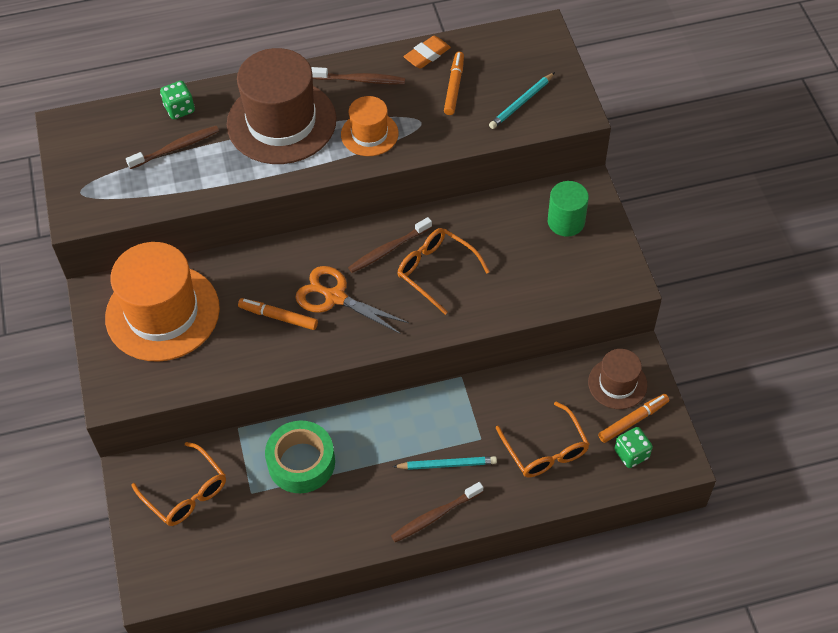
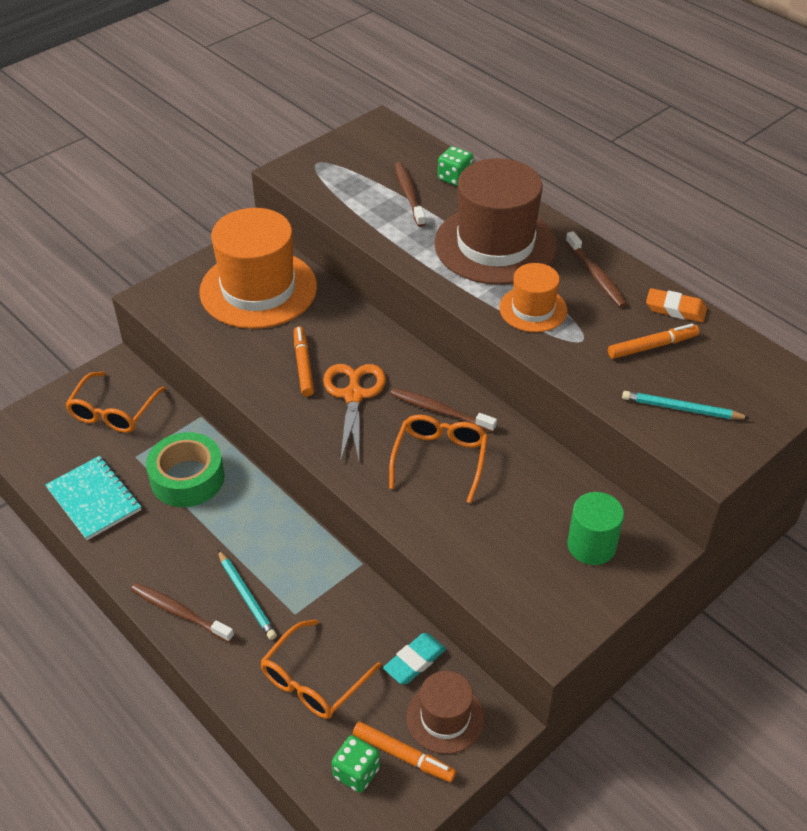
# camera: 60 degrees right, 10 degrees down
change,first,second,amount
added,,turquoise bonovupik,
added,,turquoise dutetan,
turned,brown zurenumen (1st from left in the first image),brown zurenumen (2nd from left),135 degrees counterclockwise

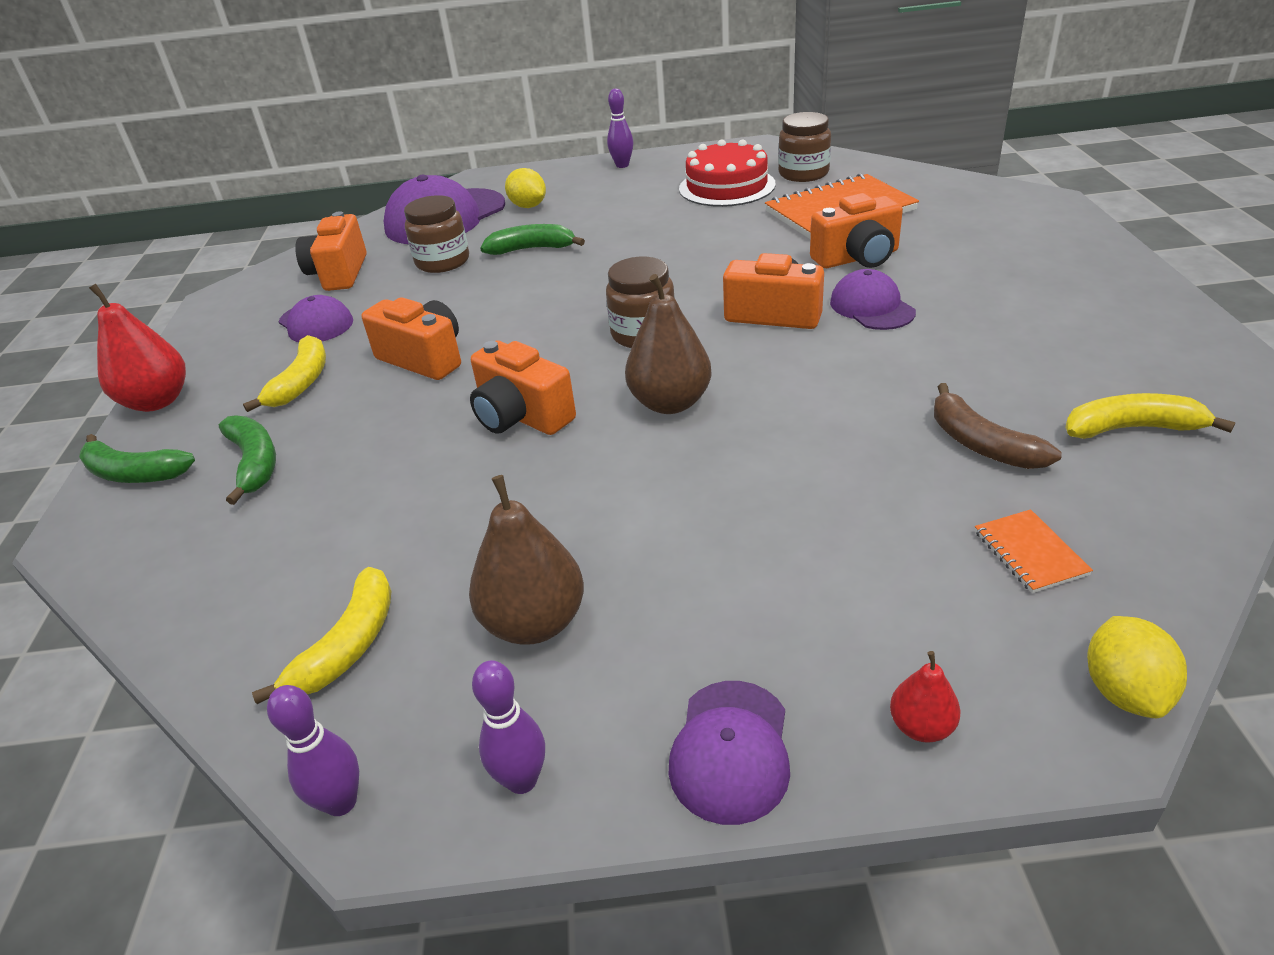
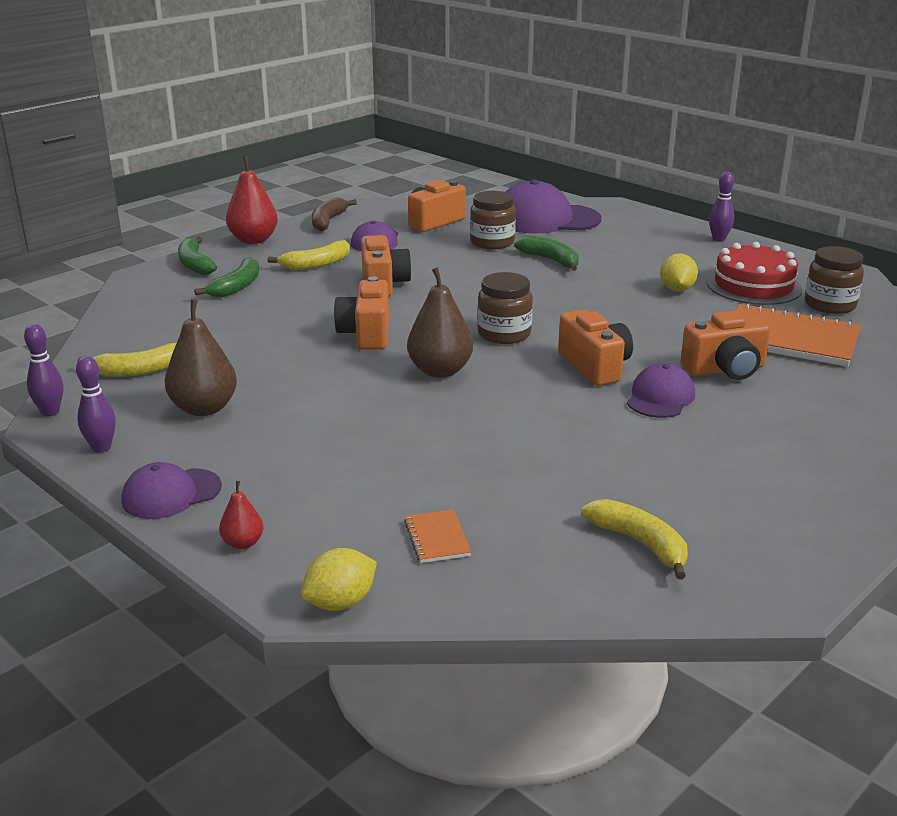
# camera: 45 degrees right, 10 degrees down
change,first,second,amount
moved,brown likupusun,,
turned,orange bonovupik (2nd from left in the first image),orange bonovupik (1st from left),45 degrees counterclockwise
moved,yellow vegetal (1st from left in the first image),yellow vegetal (2nd from left),
turned,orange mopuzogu (5th from left),,45 degrees counterclockwise

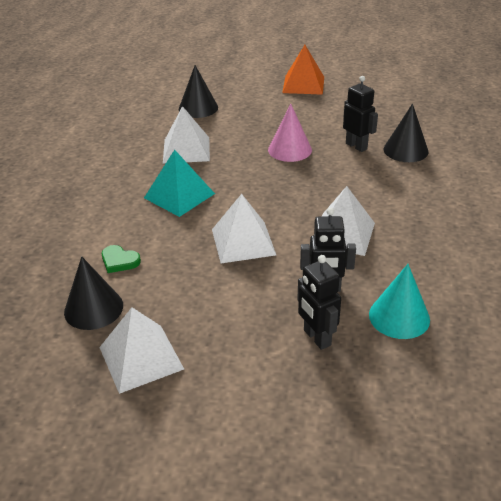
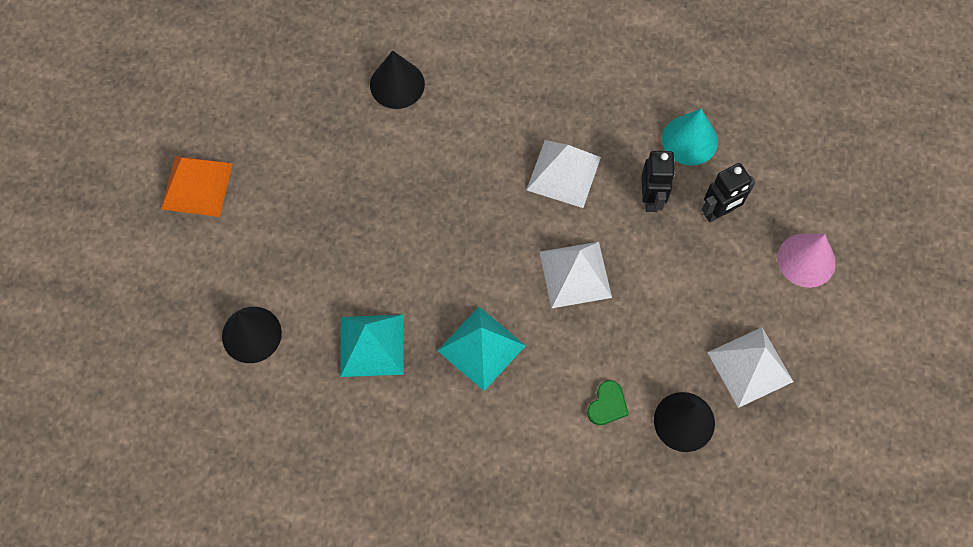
# camera: 90 degrees left, 30 degrees up
change,first,second,amount
recoloured,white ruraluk (2nd from left),turquoise ruraluk (1st from left),
moved,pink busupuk,,
removed,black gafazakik (3rd from left),,

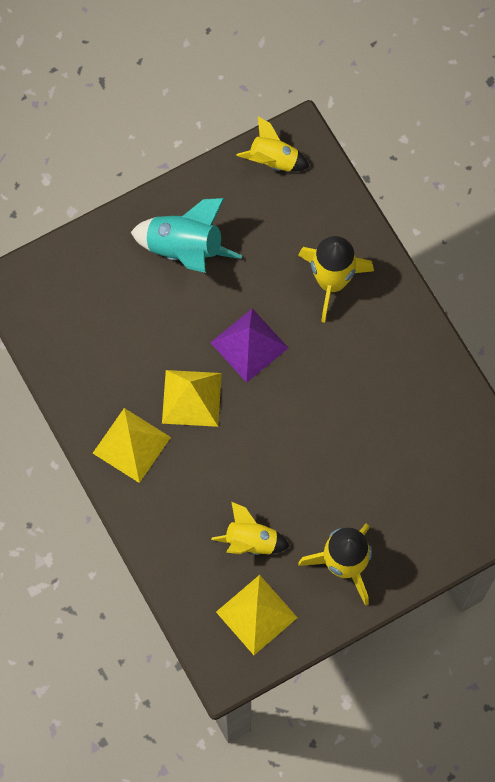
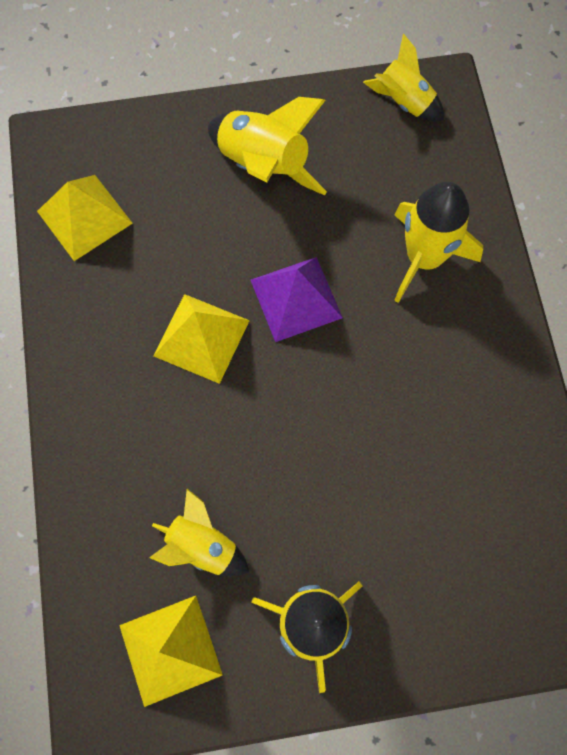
# camera: 20 degrees right, 0 degrees up
change,first,second,amount
moved,yellow ruraluk (1st from left),,
recoloured,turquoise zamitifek,yellow zamitifek (2nd from left),

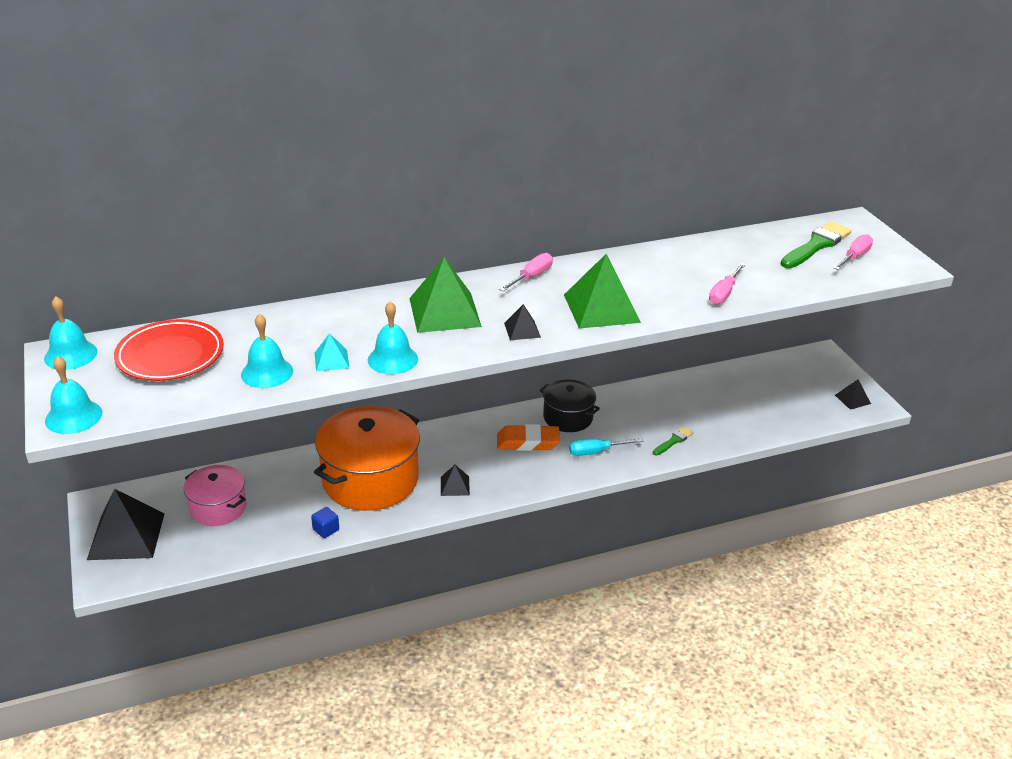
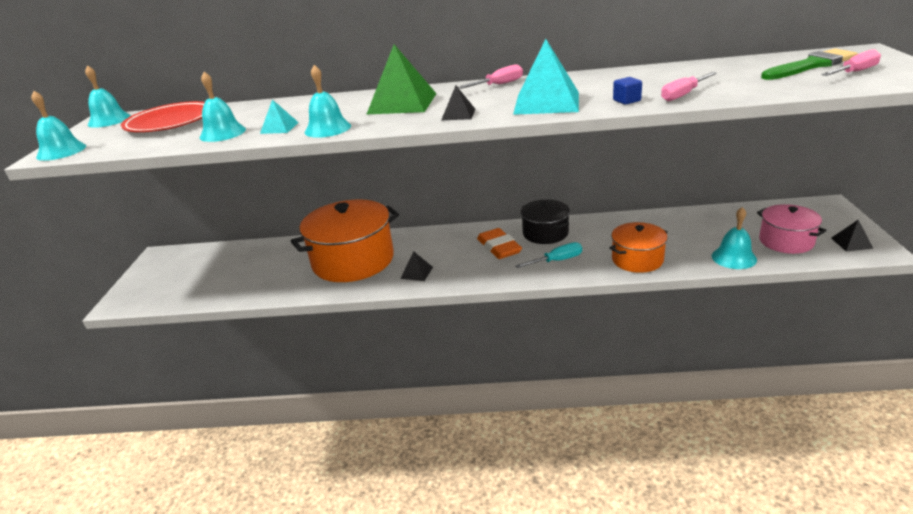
# camera: 25 degrees right, 5 degrees down
change,first,second,amount
turned,orange dutetan,,45 degrees clockwise
recoloured,green ruraluk (2nd from left),turquoise ruraluk (2nd from left),
turned,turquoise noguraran,,150 degrees clockwise
replaced,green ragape (1st from left),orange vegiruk (2nd from left),
moved,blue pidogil,,
added,,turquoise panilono (5th from left),
moved,pink vegiruk,,
removed,black ruraluk (1st from left),,

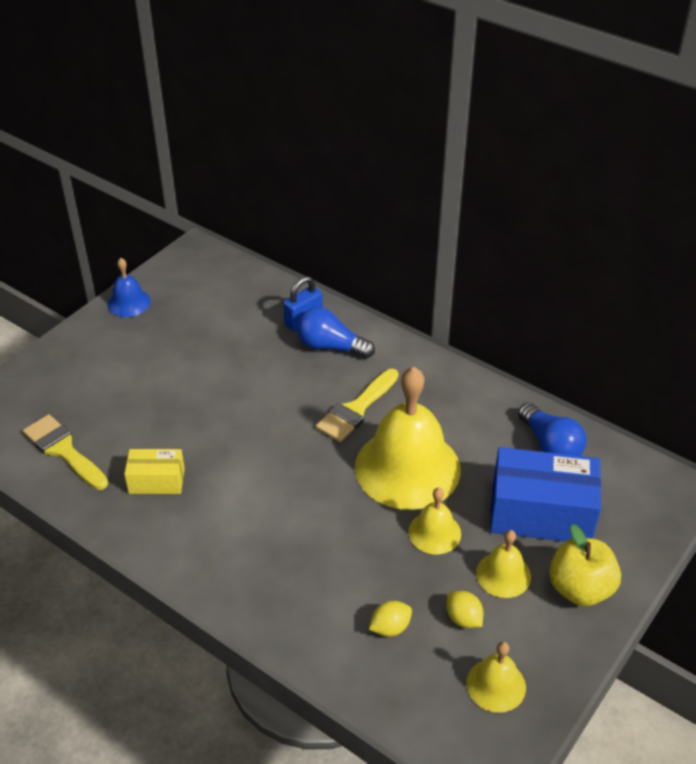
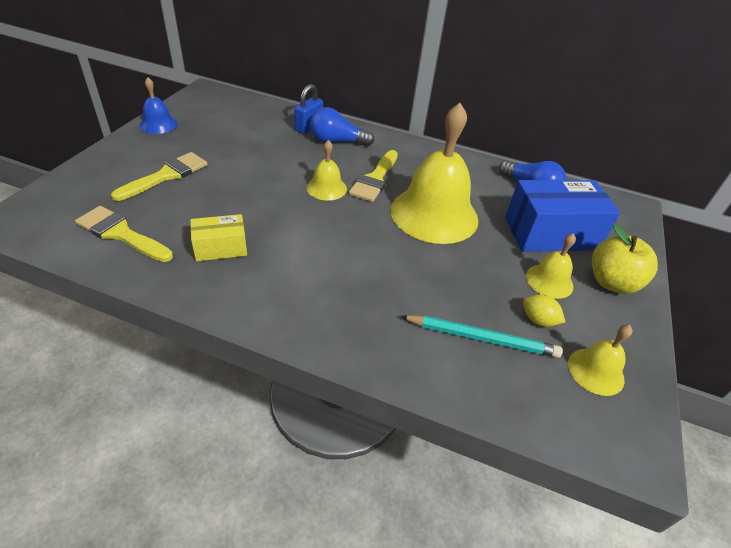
# camera: 20 degrees left, 0 degrees up
change,first,second,amount
added,,yellow ragape (2nd from left),
moved,yellow panilono (2nd from left in the first image),yellow panilono (1st from left),
replaced,yellow vegetal (1st from left),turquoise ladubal,

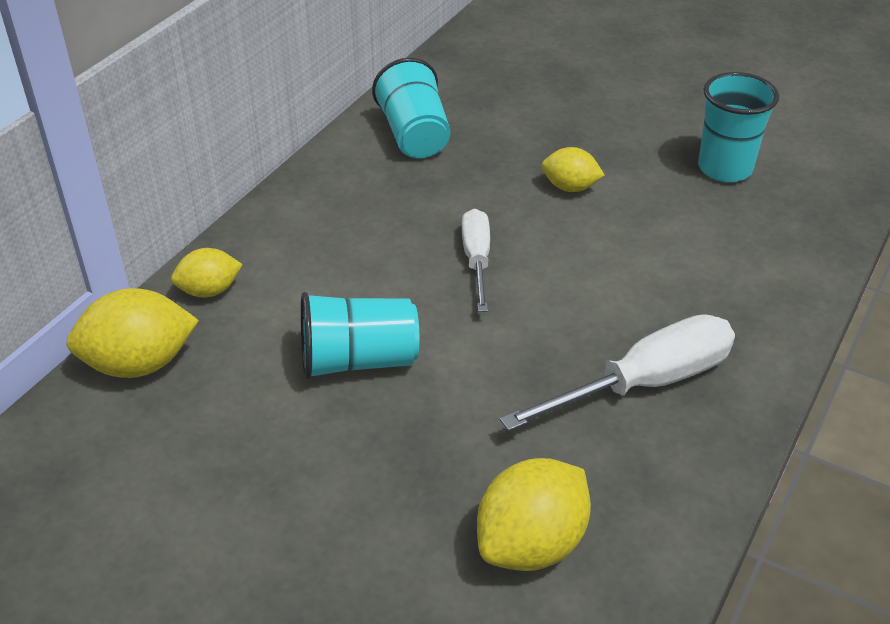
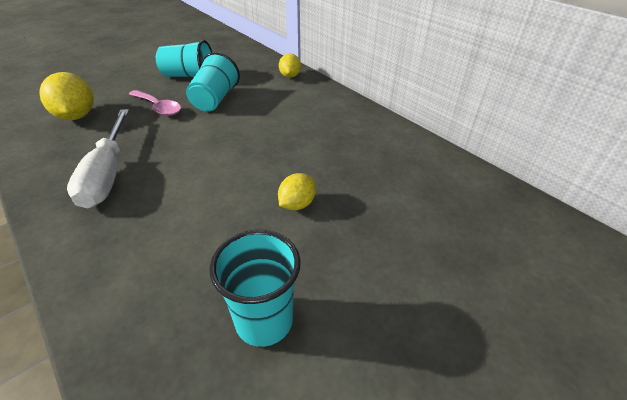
# camera: 110 degrees right, 0 degrees up
change,first,second,amount
added,,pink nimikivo,
moved,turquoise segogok (2nd from left in the first image),turquoise segogok (1st from left),
removed,yellow vegetal (1st from left),,
removed,white noguraran (1st from left),,

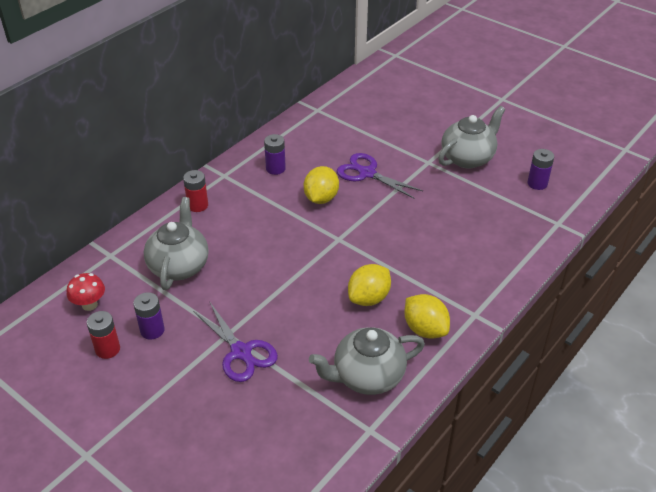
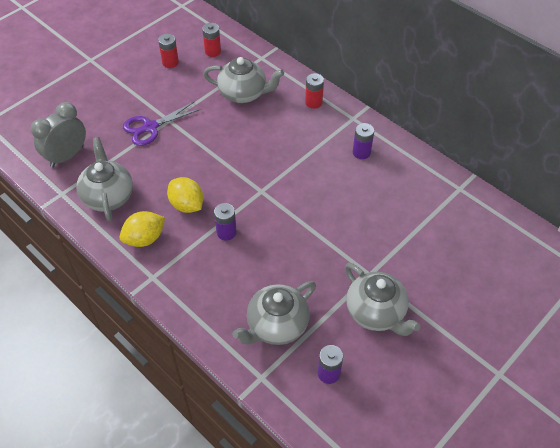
# camera: 95 degrees right, 10 degrees up
change,first,second,amount
added,,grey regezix,
replaced,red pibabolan,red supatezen (2nd from left),
moved,purple supatezen (1st from left),,
added,,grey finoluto (3rd from left),
removed,yellow vegetal (1st from left),,
removed,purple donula (2nd from left),,

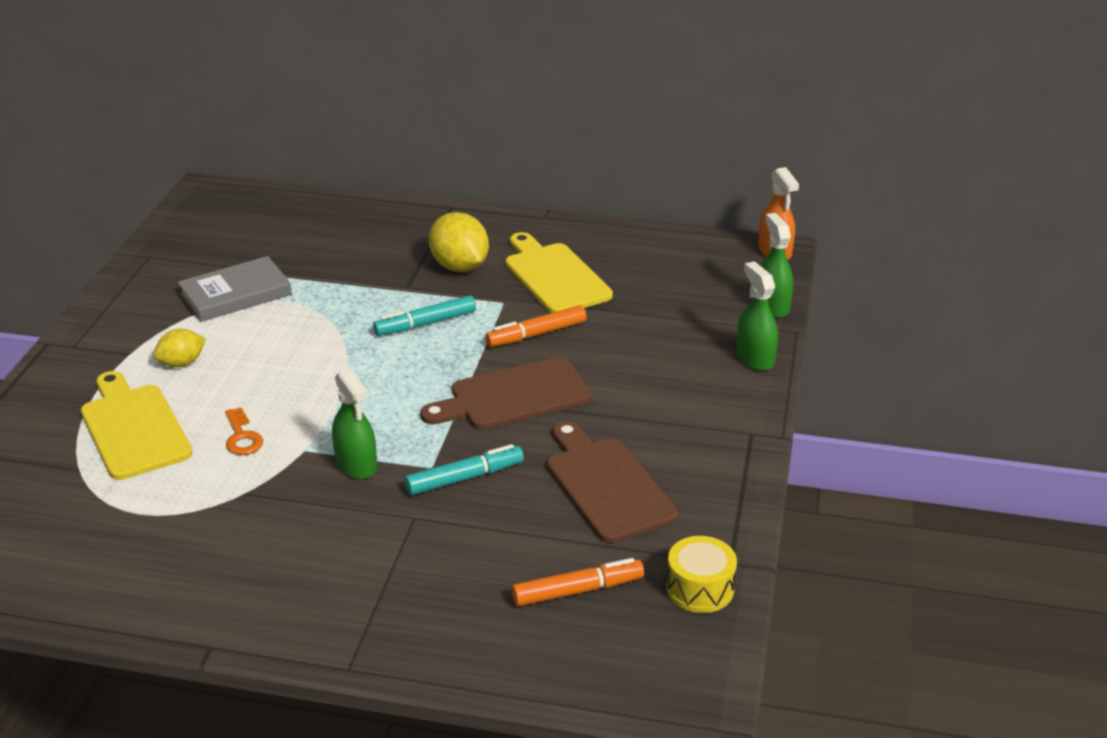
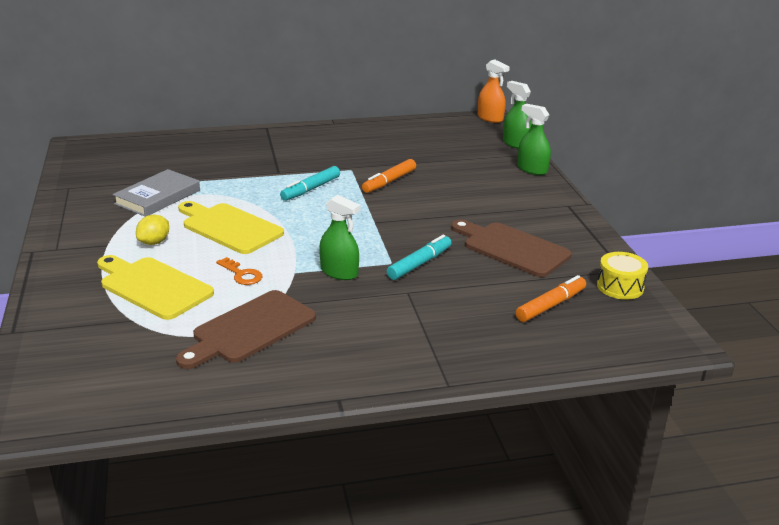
# camera: 25 degrees left, 5 degrees down
change,first,second,amount
moved,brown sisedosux (1st from left),,
moved,yellow sisedosux (2nd from left),,
removed,yellow vegetal (2nd from left),,

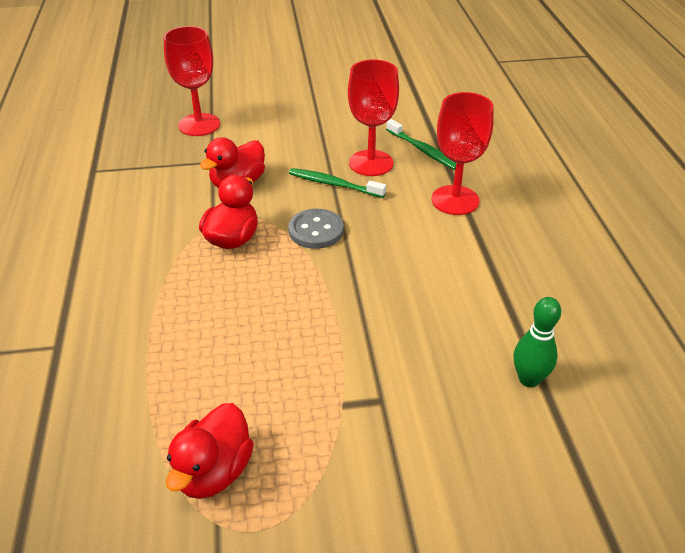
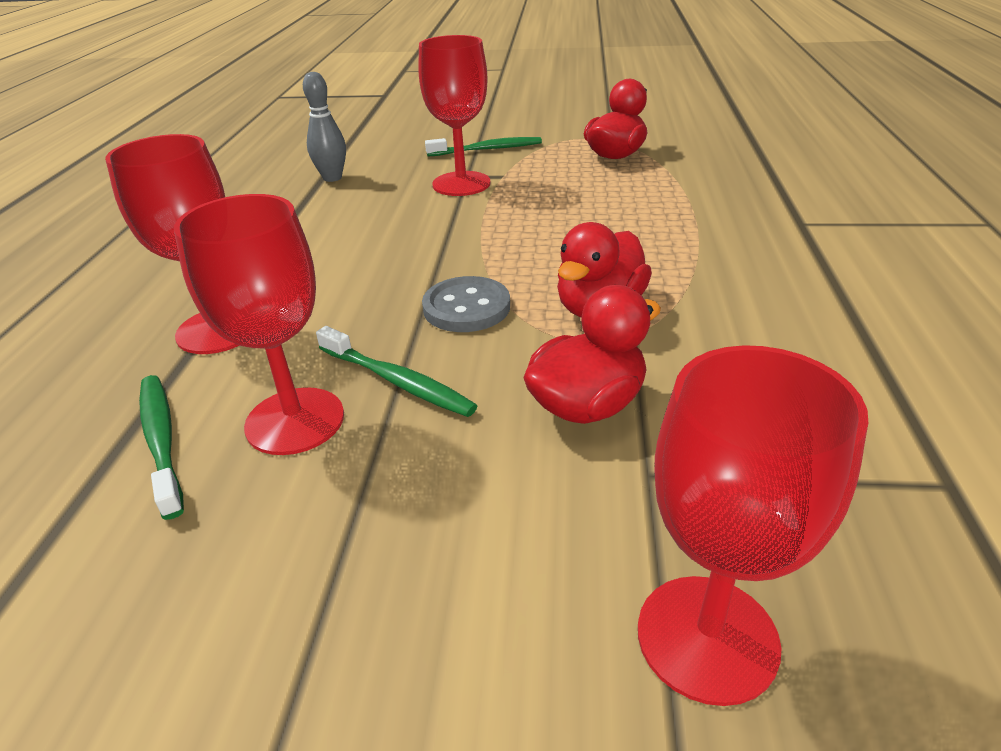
# camera: 165 degrees left, 5 degrees down
change,first,second,amount
recoloured,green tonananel,grey tonananel,
added,,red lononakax (3rd from left),
added,,green zurenumen (3rd from left),

